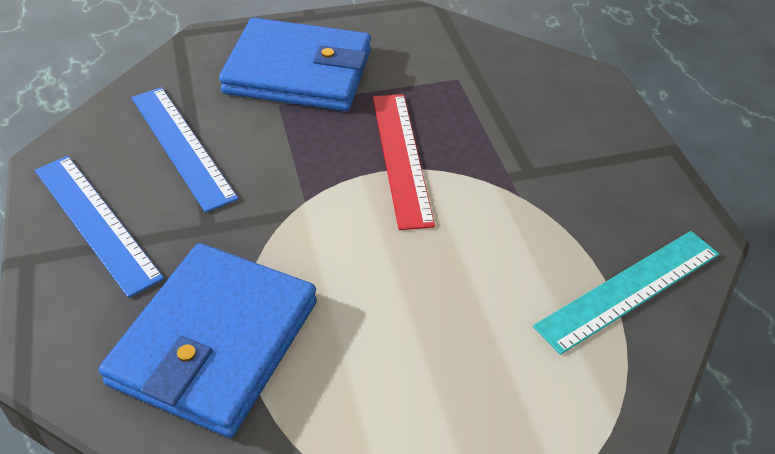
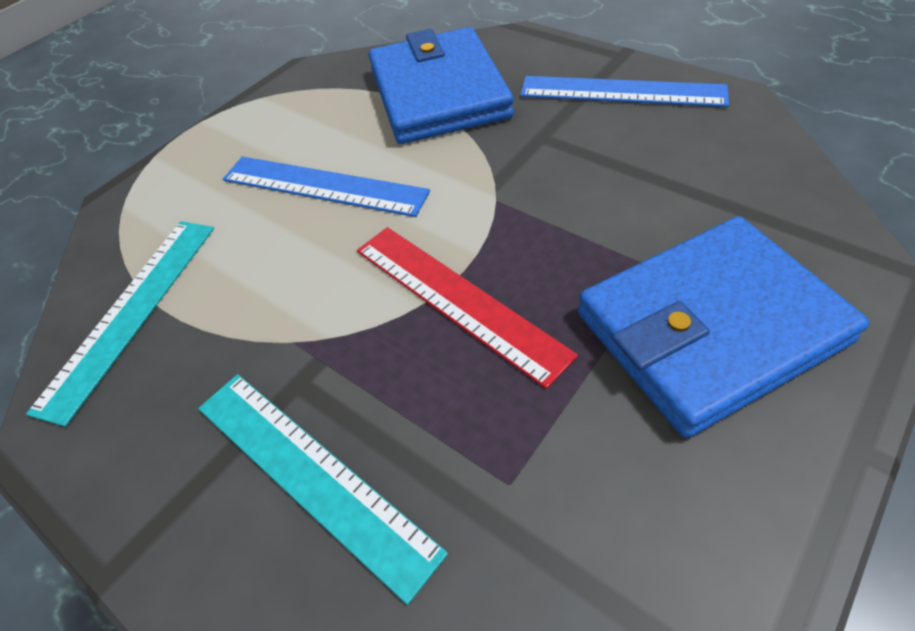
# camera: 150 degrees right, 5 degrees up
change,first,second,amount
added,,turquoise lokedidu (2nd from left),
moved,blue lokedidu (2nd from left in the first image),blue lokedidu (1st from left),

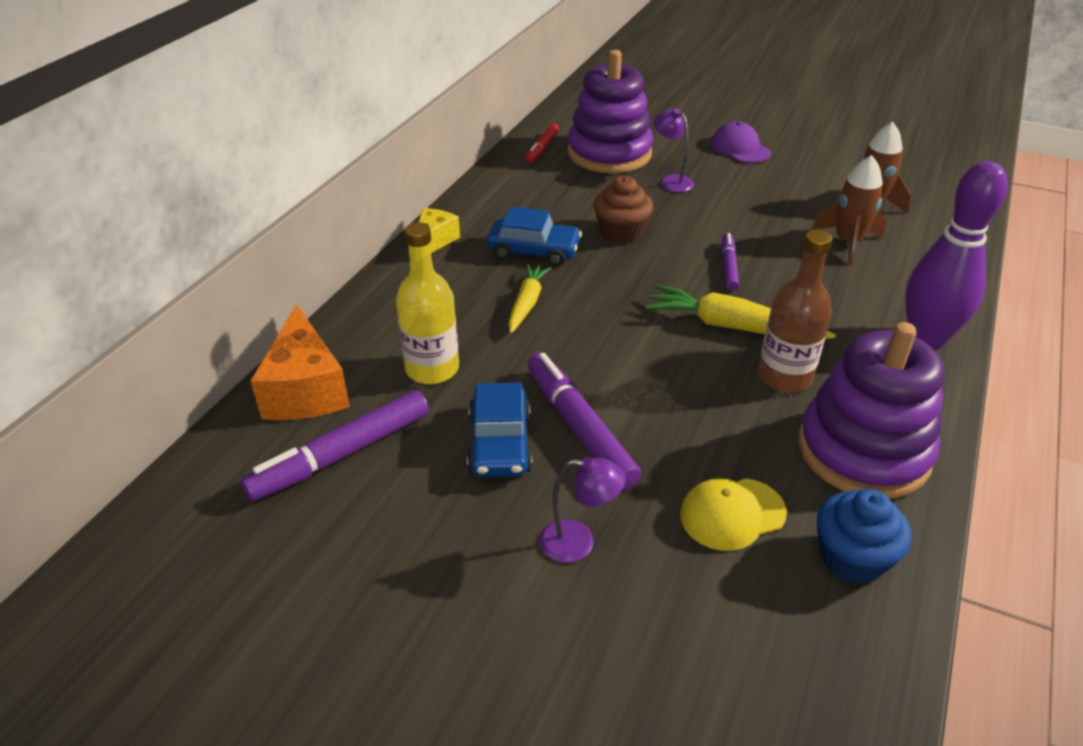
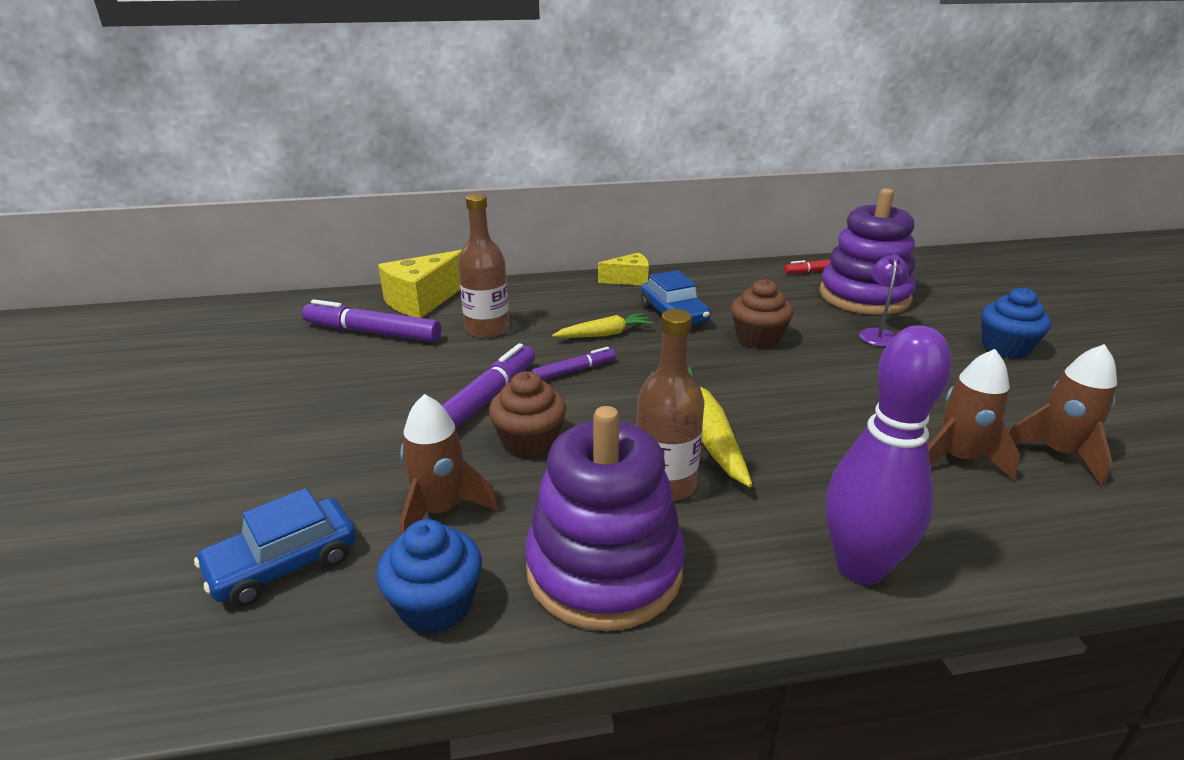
# camera: 55 degrees right, 10 degrees down
change,first,second,amount
moved,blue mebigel (1st from left),,
recoloured,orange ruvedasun,yellow ruvedasun (1st from left),
replaced,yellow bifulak,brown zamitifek (1st from left),
recoloured,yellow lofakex,brown lofakex (1st from left),
added,,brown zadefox (1st from left),
moved,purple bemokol (3rd from left),,
replaced,purple bifulak,blue zadefox (2nd from left),
removed,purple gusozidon (1st from left),,

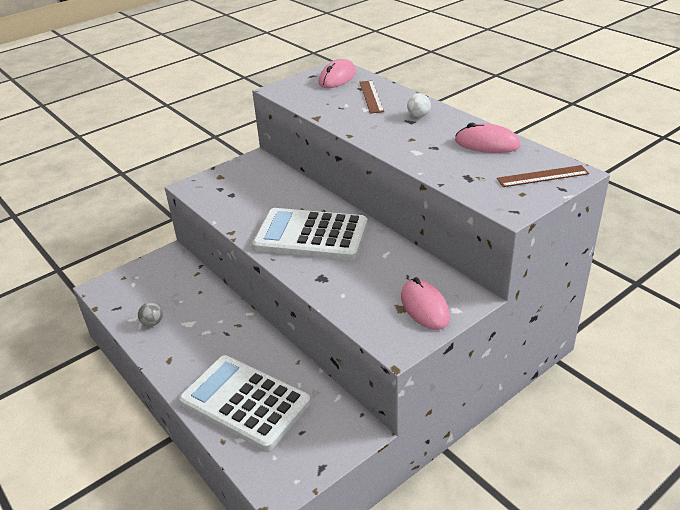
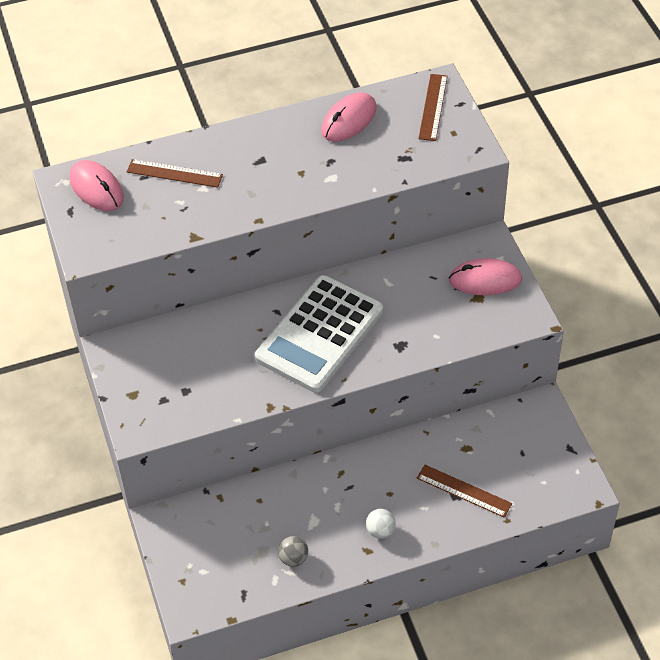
# camera: 70 degrees left, 15 degrees up
change,first,second,amount
moved,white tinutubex,,
replaced,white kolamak (1st from left),brown lokedidu (3rd from left),

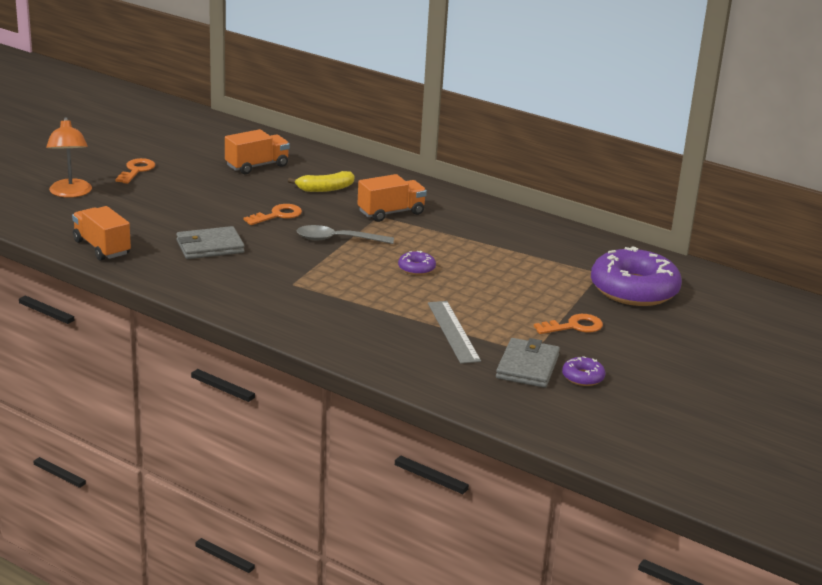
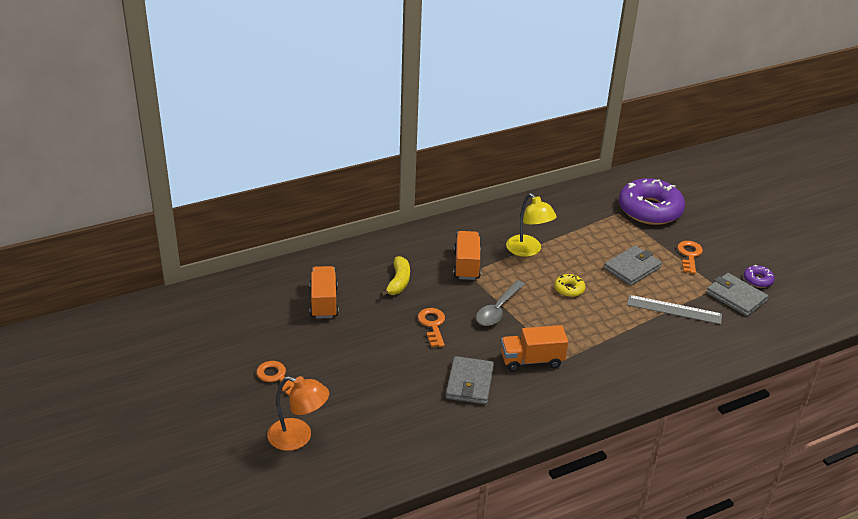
# camera: 60 degrees left, 10 degrees up
change,first,second,amount
moved,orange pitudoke (1st from left in the first image),orange pitudoke (3rd from left),
added,,yellow gusozidon,
recoloured,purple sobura (1st from left),yellow sobura,
added,,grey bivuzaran (2nd from left),

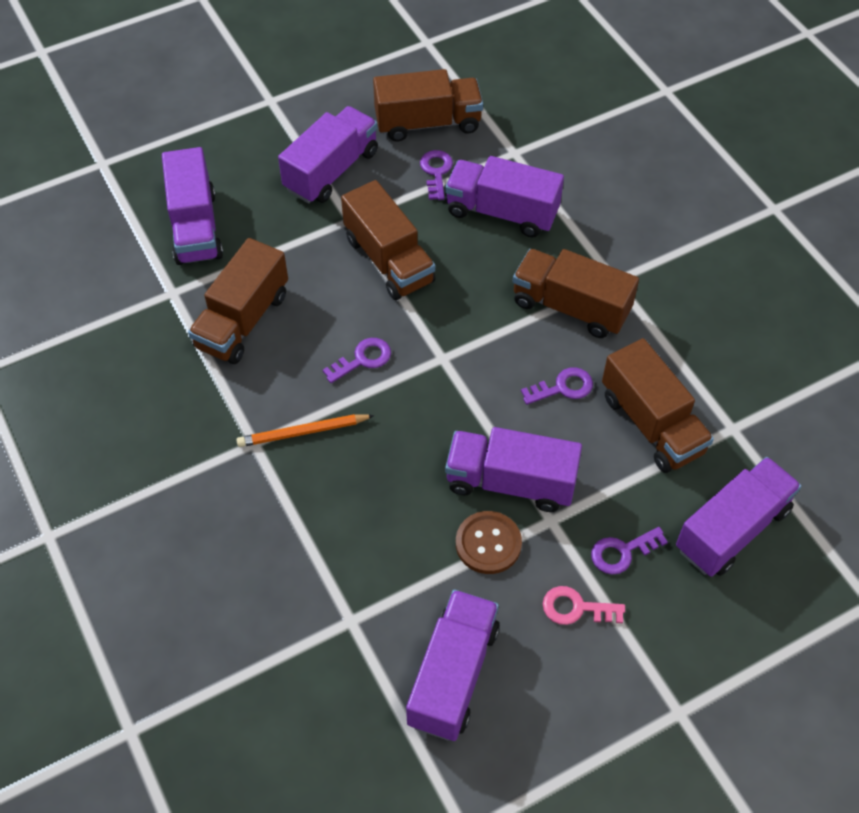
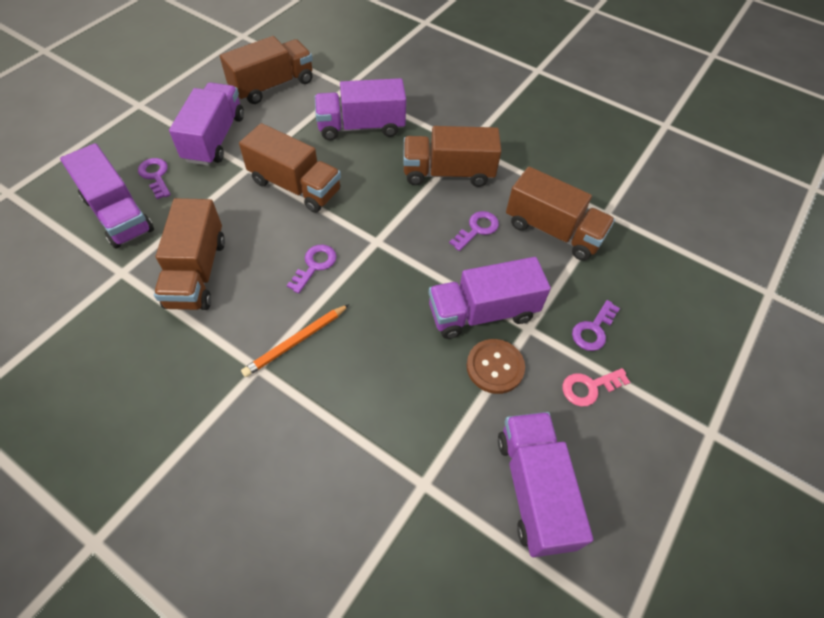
# camera: 30 degrees left, 0 degrees up
change,first,second,amount
moved,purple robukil (2nd from left in the first image),purple robukil (1st from left),
removed,purple pitudoke (6th from left),,

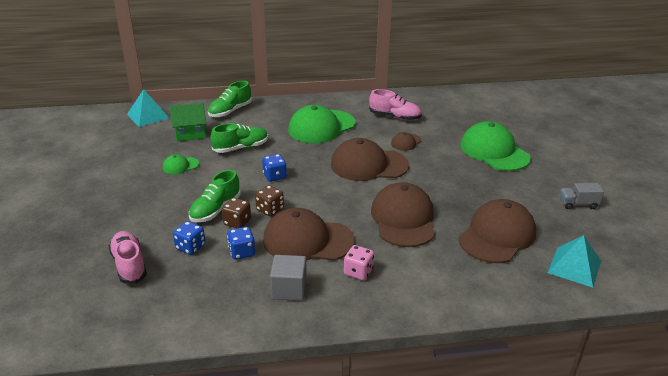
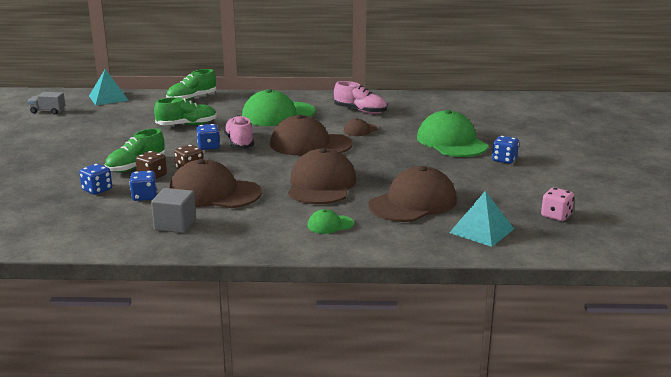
# camera: 10 degrees right, 10 degrees down
change,first,second,amount
moved,grey pitudoke,,
moved,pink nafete (1st from left),,
moved,green bifulak (1st from left in the first image),green bifulak (2nd from left),
added,,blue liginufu (4th from left),
moved,pink liginufu,,
removed,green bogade,,

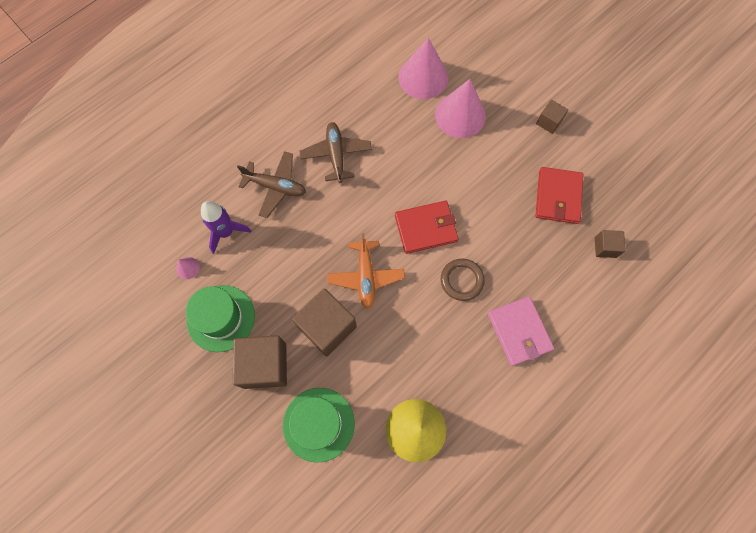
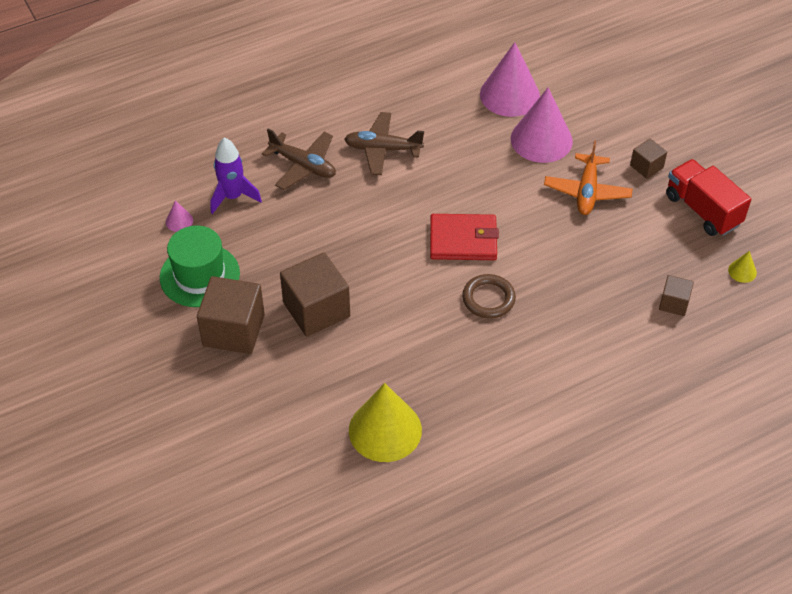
# camera: 15 degrees right, 20 degrees down
change,first,second,amount
turned,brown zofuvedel (2nd from left),,90 degrees counterclockwise
moved,orange zofuvedel,,
added,,red pitudoke,
added,,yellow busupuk (2nd from left),
removed,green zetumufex (2nd from left),,
removed,pink bivuzaran,,
removed,red bivuzaran (2nd from left),,

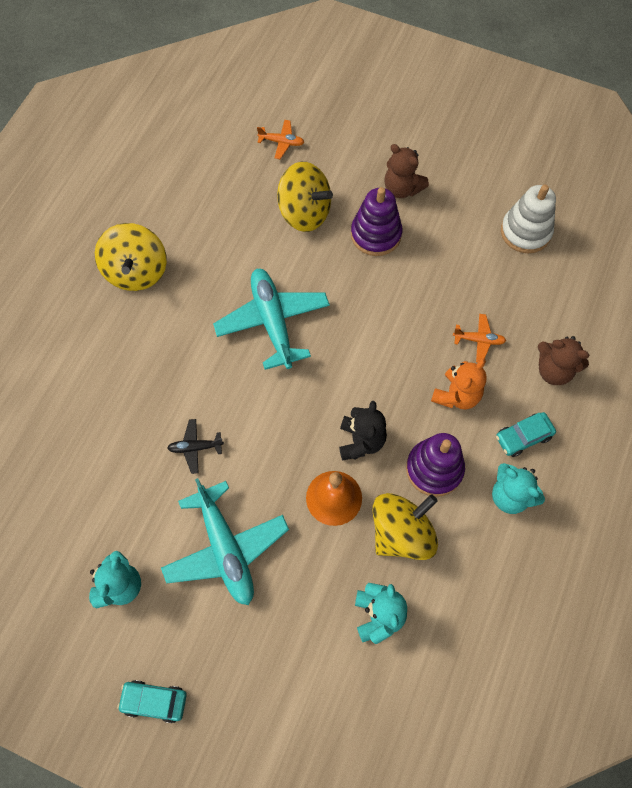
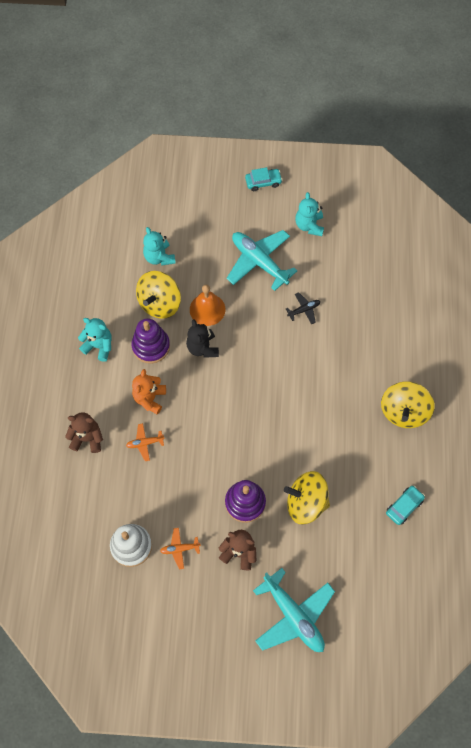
# camera: 160 degrees right, 0 degrees up
change,first,second,amount
moved,orange zofuvedel (1st from left in the first image),orange zofuvedel (2nd from left),
moved,turquoise zofuvedel (2nd from left),,
turned,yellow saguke (1st from left in the first image),yellow saguke (3rd from left),135 degrees counterclockwise
moved,turquoise mebigel (2nd from left),,

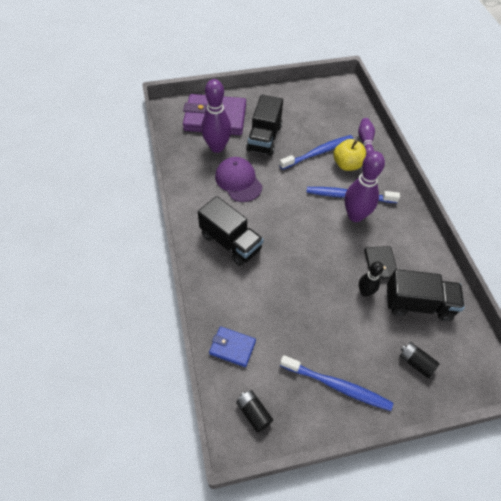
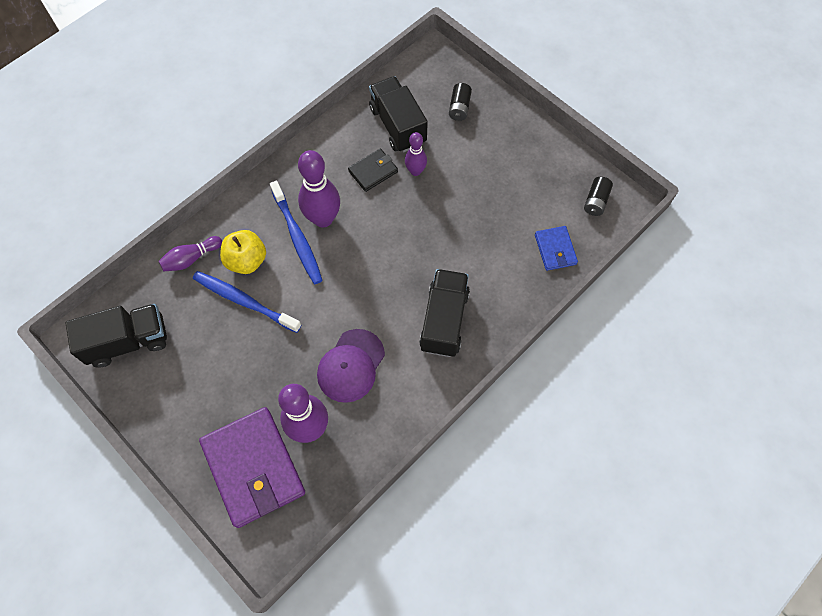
# camera: 120 degrees left, 10 degrees up
change,first,second,amount
moved,black pitudoke (2nd from left in the first image),black pitudoke (1st from left),
recoloured,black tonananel,purple tonananel (4th from left),
removed,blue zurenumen (2nd from left),,

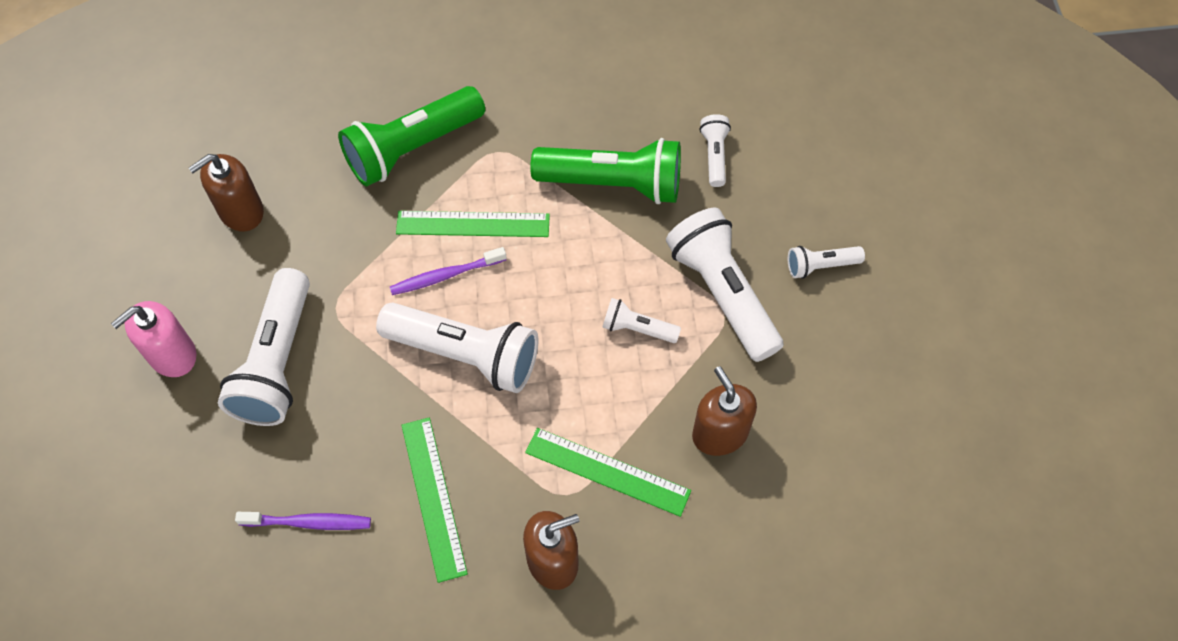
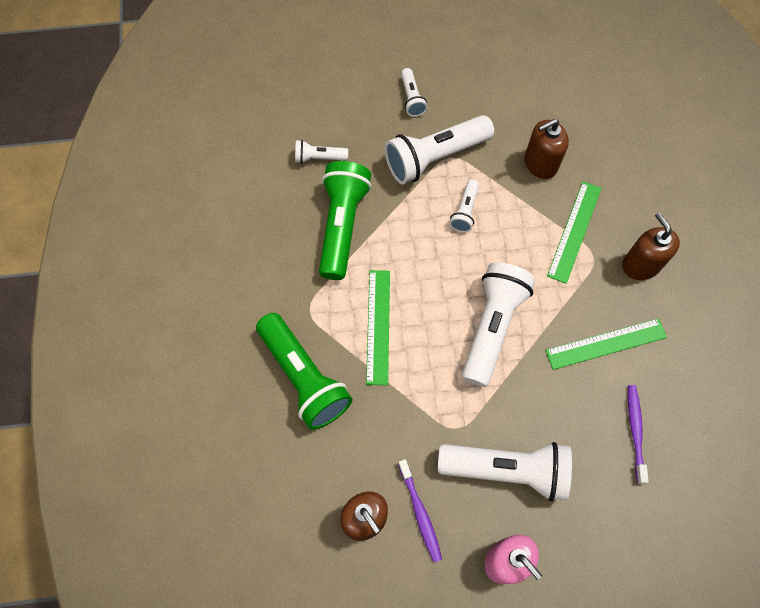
# camera: 90 degrees left, 5 degrees up
change,first,second,amount
moved,purple zurenumen (2nd from left in the first image),purple zurenumen (1st from left),

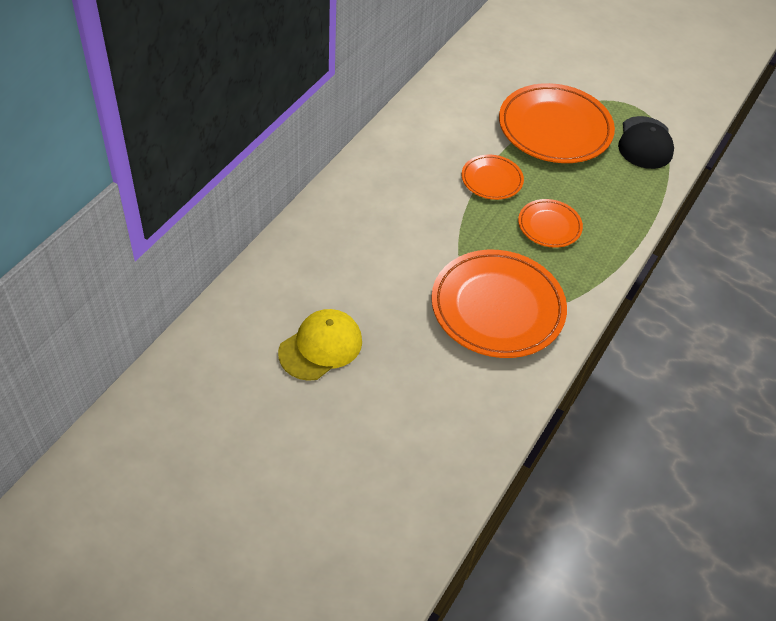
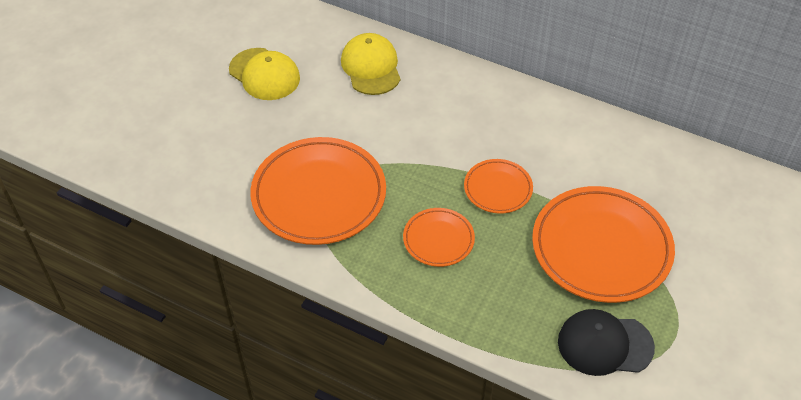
# camera: 90 degrees right, 0 degrees up
change,first,second,amount
added,,yellow bifulak (2nd from left),

